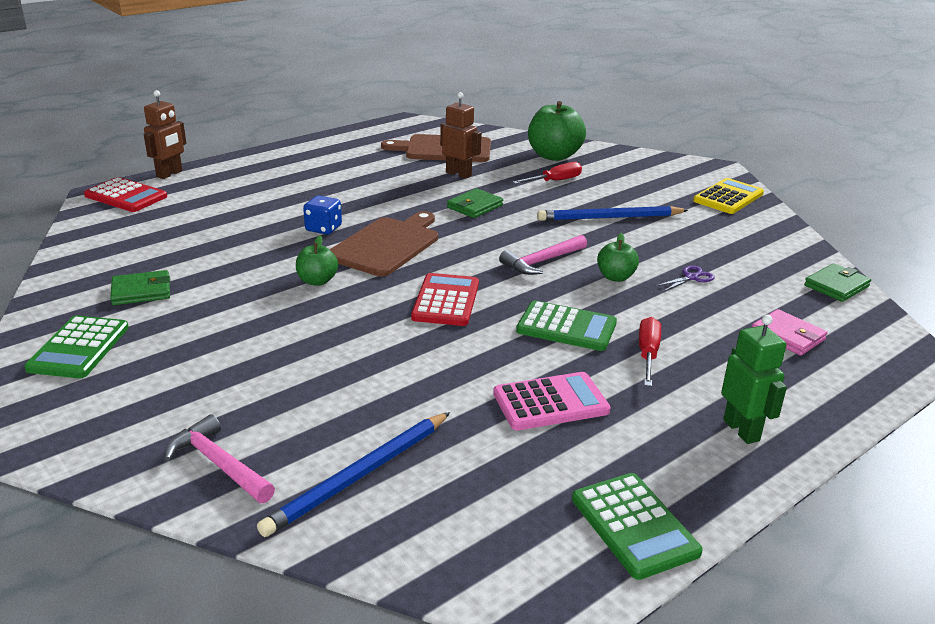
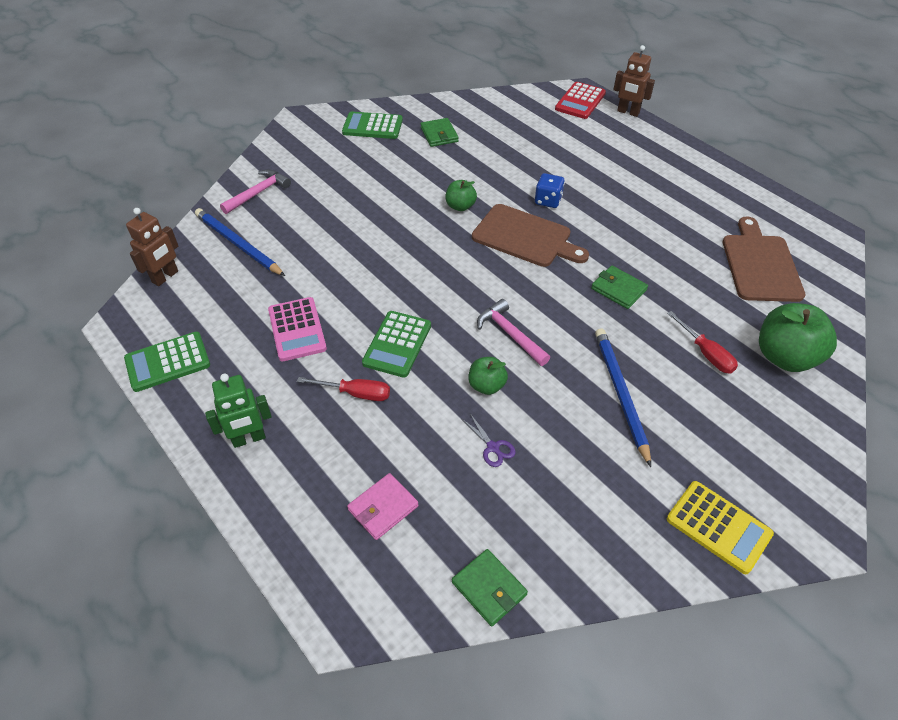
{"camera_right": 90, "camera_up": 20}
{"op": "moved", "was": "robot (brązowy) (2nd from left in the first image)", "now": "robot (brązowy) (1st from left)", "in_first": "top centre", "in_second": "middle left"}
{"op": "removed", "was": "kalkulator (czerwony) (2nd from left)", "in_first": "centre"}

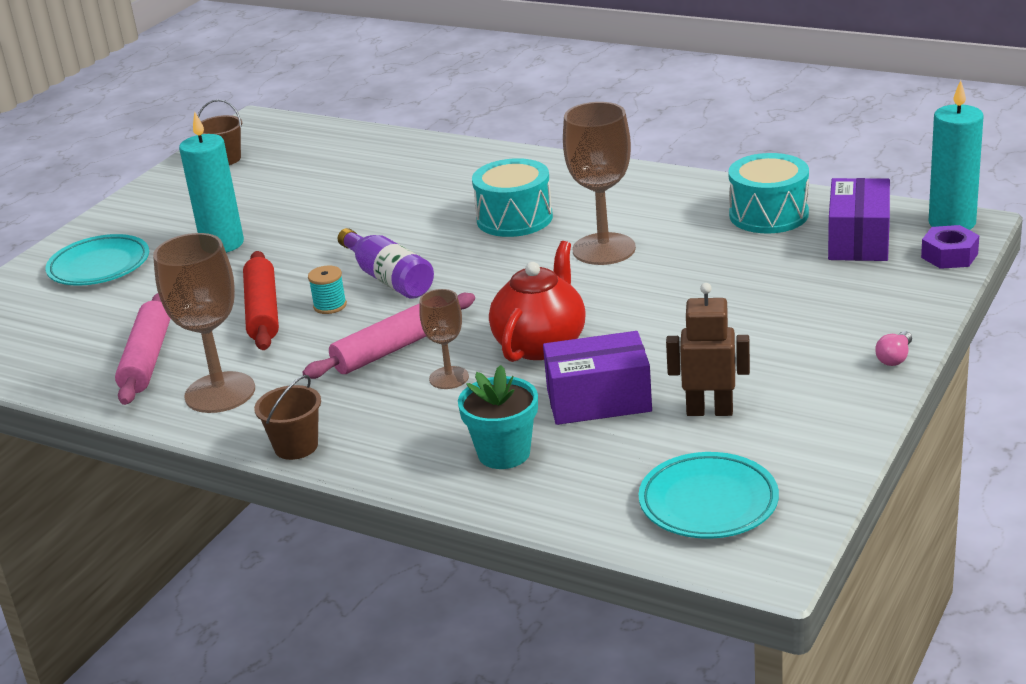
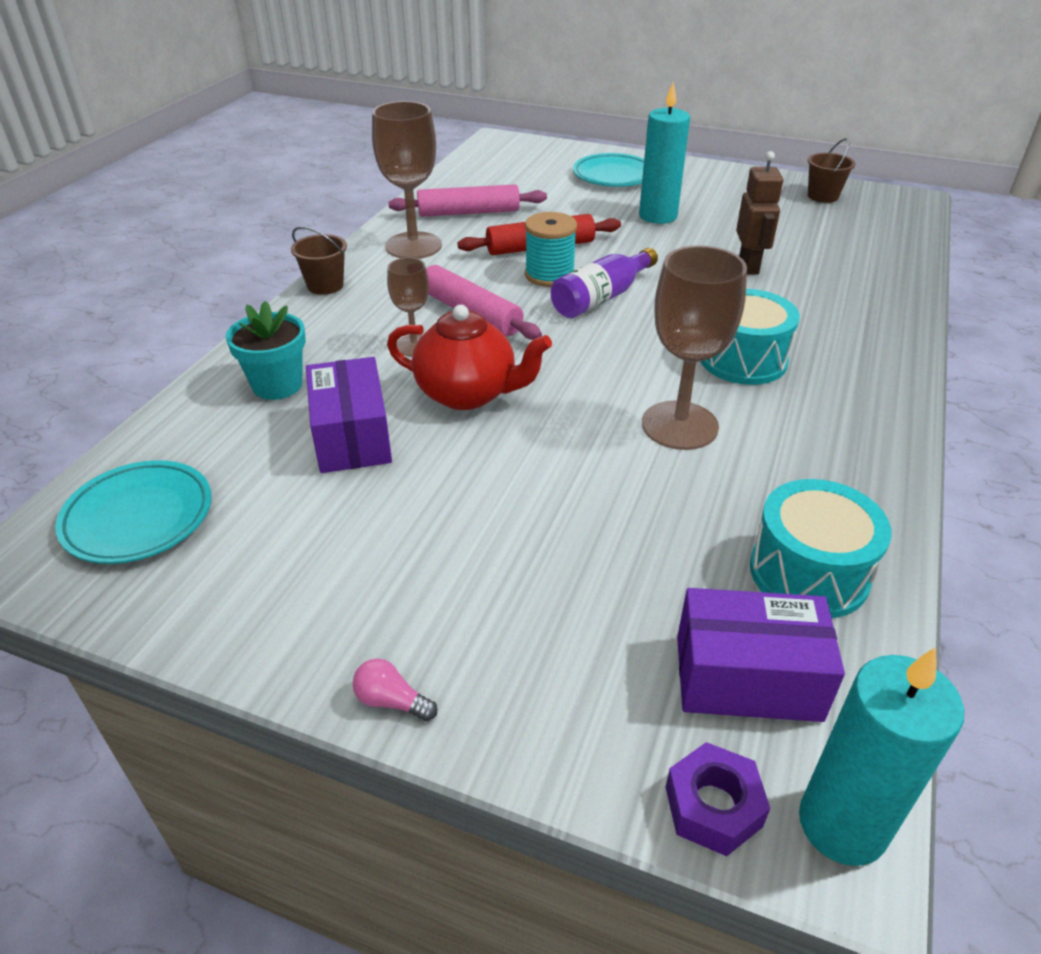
{"camera_right": 80, "camera_up": 10}
{"op": "resized", "was": "szpulka (turkusowy)", "in_first": "middle left", "in_second": "top centre", "ratio": 1.63}
{"op": "moved", "was": "robot (brązowy)", "in_first": "middle right", "in_second": "top right"}

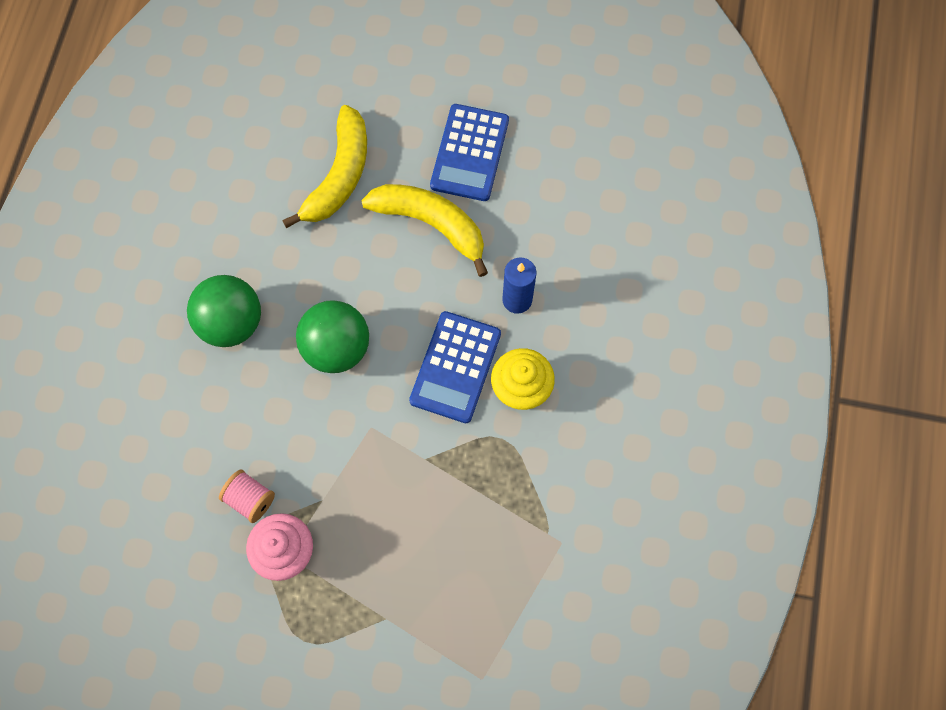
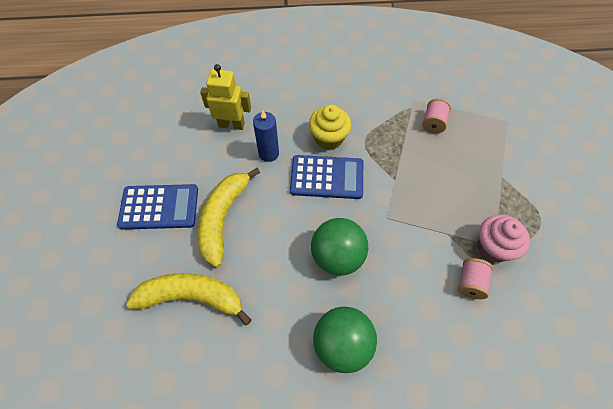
{"camera_right": -105, "camera_up": -10}
{"op": "added", "now": "robot (żółty)", "in_second": "top centre"}
{"op": "added", "now": "szpulka (różowy) (1st from left)", "in_second": "top right"}

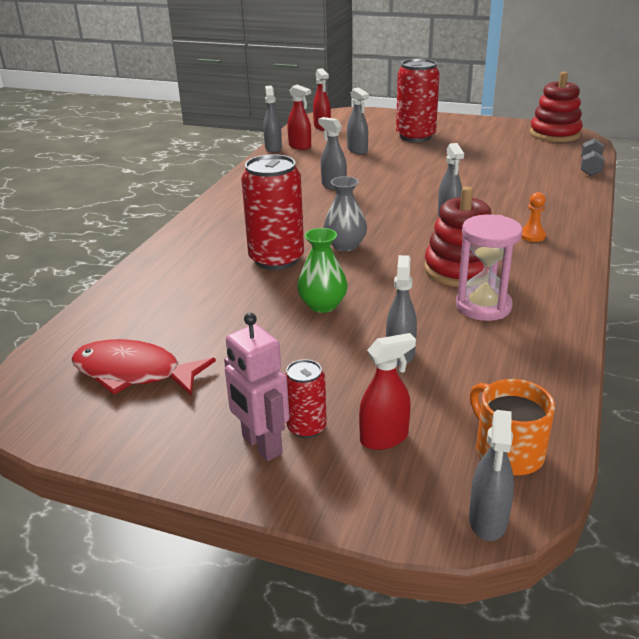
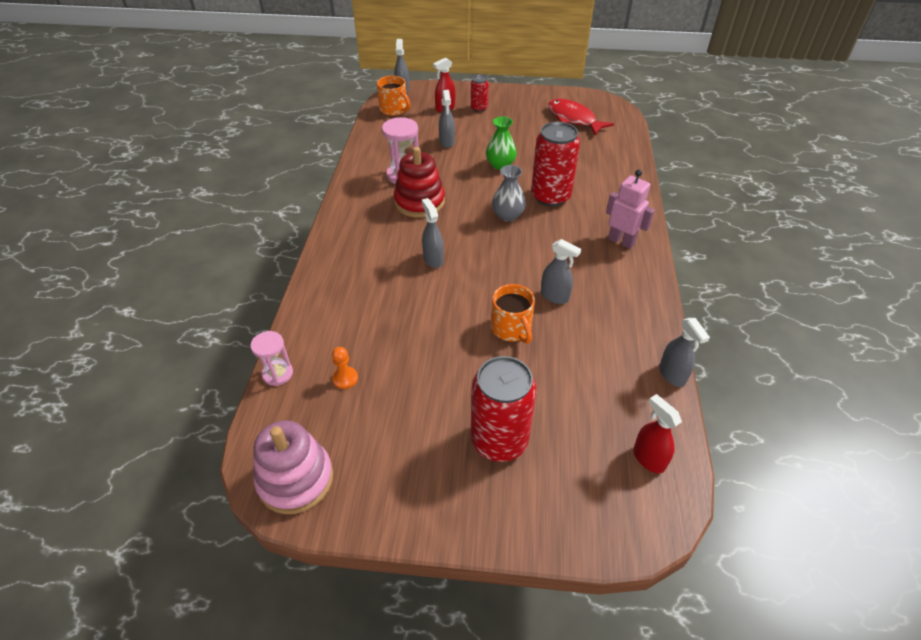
{"camera_right": 165, "camera_up": 15}
{"op": "replaced", "was": "hantel (szary)", "now": "klepsydra (różowy) (1st from left)", "in_first": "top right", "in_second": "middle left"}
{"op": "recoloured", "was": "zabawka nakładanka (czerwony) (2nd from left)", "now": "zabawka nakładanka (różowy)", "in_first": "top right", "in_second": "bottom left"}
{"op": "moved", "was": "pionek (pomarańczowy)", "in_first": "middle right", "in_second": "centre"}
{"op": "added", "now": "kubek (pomarańczowy) (2nd from left)", "in_second": "centre"}
{"op": "turned", "was": "ryba (czerwony)", "in_first": "middle left", "in_second": "top centre", "clockwise": -135}
{"op": "moved", "was": "robot (różowy)", "in_first": "centre", "in_second": "top right"}
{"op": "removed", "was": "spryskiwacz (czerwony) (1st from left)", "in_first": "top centre"}
{"op": "removed", "was": "spryskiwacz (szary) (3rd from left)", "in_first": "top centre"}

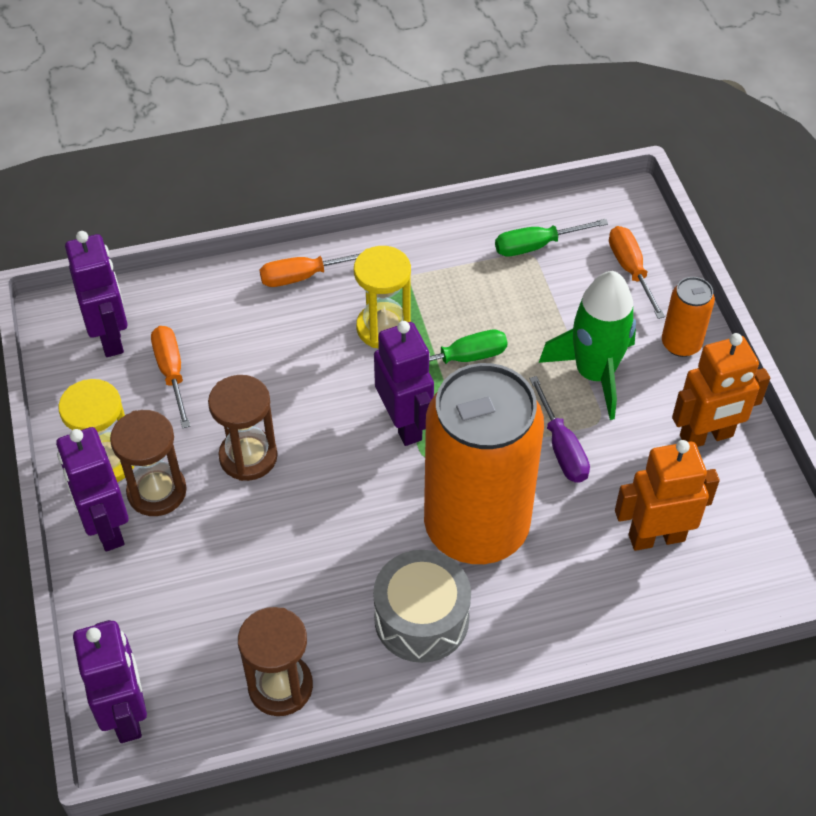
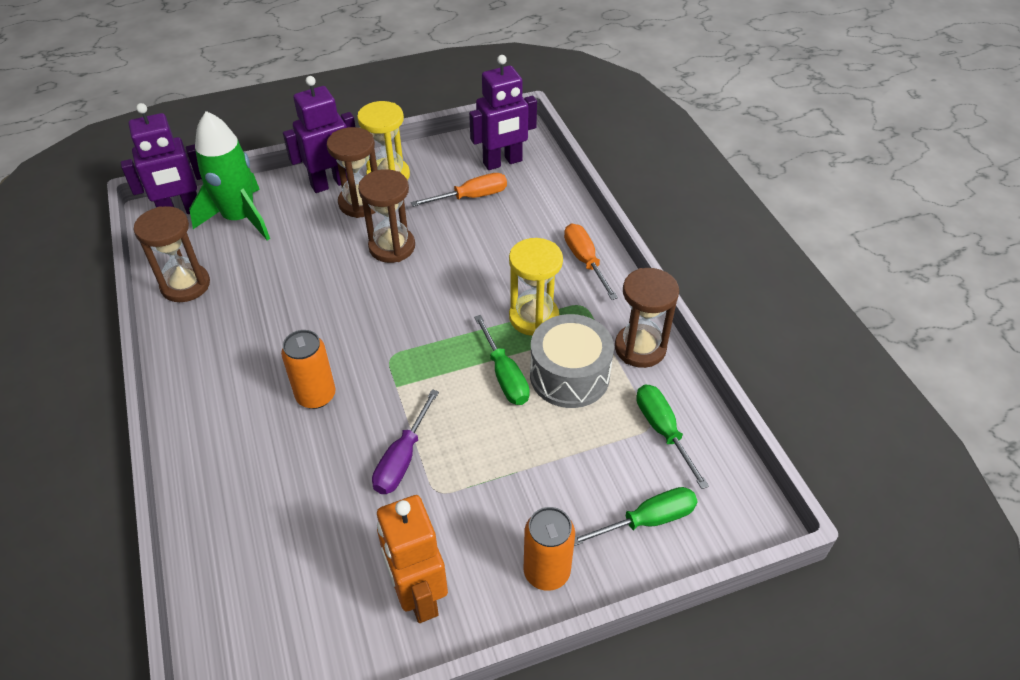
{"camera_right": 85, "camera_up": -5}
{"op": "moved", "was": "rakieta (zielony)", "in_first": "middle right", "in_second": "top left"}
{"op": "resized", "was": "puszka (pomarańczowy) (1st from left)", "in_first": "centre", "in_second": "middle left", "ratio": 0.43}
{"op": "turned", "was": "śrubokręt (fioletowy)", "in_first": "middle right", "in_second": "centre", "clockwise": -45}
{"op": "moved", "was": "bęben (szary)", "in_first": "bottom centre", "in_second": "centre"}
{"op": "recoloured", "was": "śrubokręt (pomarańczowy) (3rd from left)", "now": "śrubokręt (zielony) (2nd from left)", "in_first": "middle right", "in_second": "bottom centre"}
{"op": "added", "now": "klepsydra (brązowy) (4th from left)", "in_second": "centre"}
{"op": "removed", "was": "robot (fioletowy) (4th from left)", "in_first": "centre"}
{"op": "removed", "was": "robot (pomarańczowy) (1st from left)", "in_first": "middle right"}

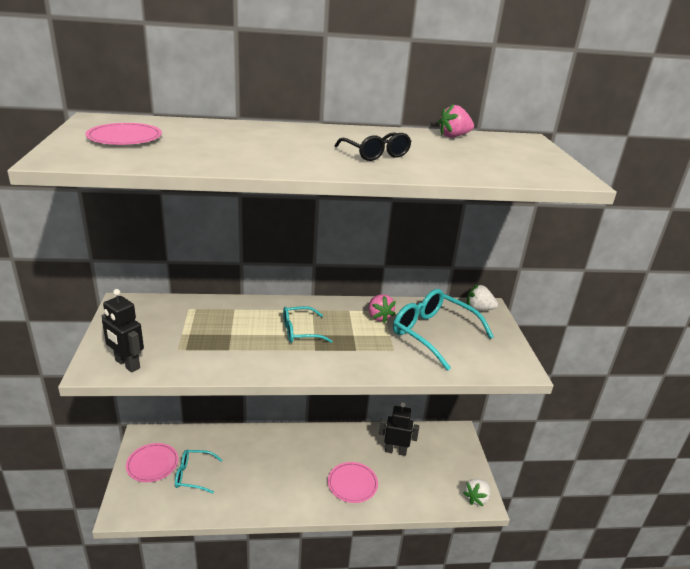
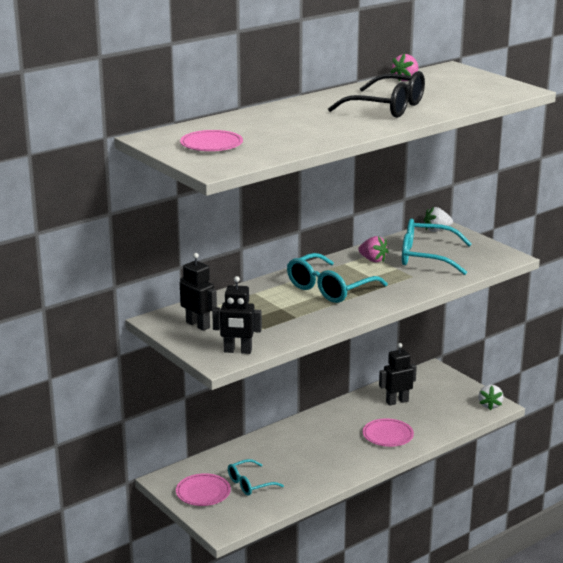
{"camera_right": -30, "camera_up": -5}
{"op": "added", "now": "robot (czarny) (1st from left)", "in_second": "centre"}
{"op": "resized", "was": "okulary (turkusowy) (2nd from left)", "in_first": "centre", "in_second": "centre", "ratio": 1.69}
{"op": "resized", "was": "okulary (czarny)", "in_first": "top centre", "in_second": "top right", "ratio": 1.69}

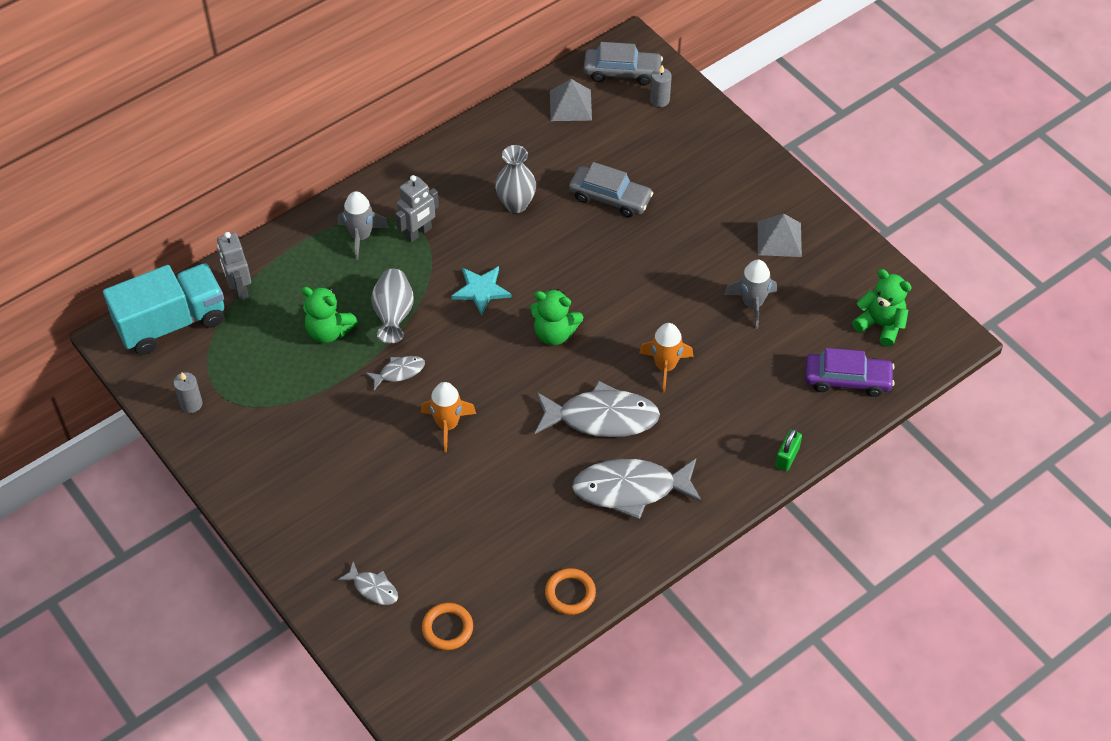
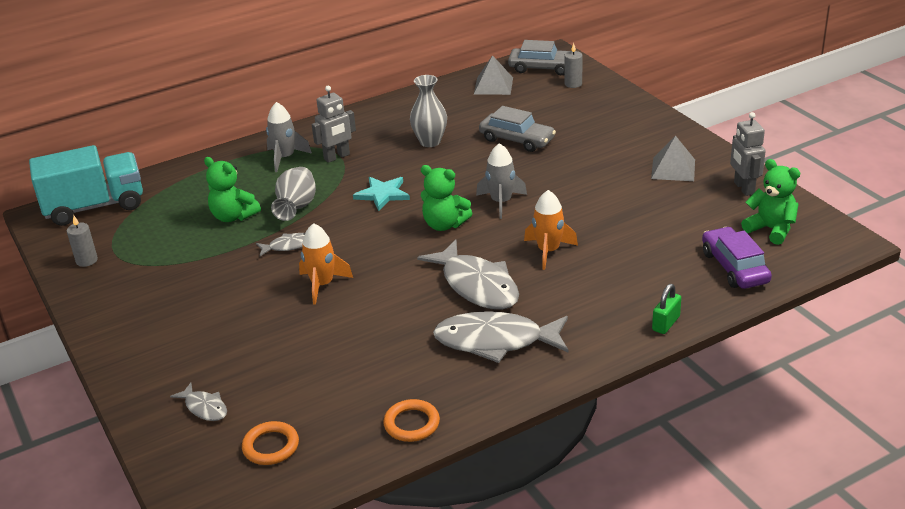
{"camera_right": 10, "camera_up": -20}
{"op": "turned", "was": "ryba (szary) (3rd from left)", "in_first": "centre", "in_second": "centre", "clockwise": 45}
{"op": "moved", "was": "rakieta (szary) (2nd from left)", "in_first": "middle right", "in_second": "centre"}
{"op": "turned", "was": "samochód (fioletowy)", "in_first": "middle right", "in_second": "middle right", "clockwise": -120}
{"op": "moved", "was": "robot (szary) (1st from left in the first image)", "now": "robot (szary) (2nd from left)", "in_first": "middle left", "in_second": "top right"}

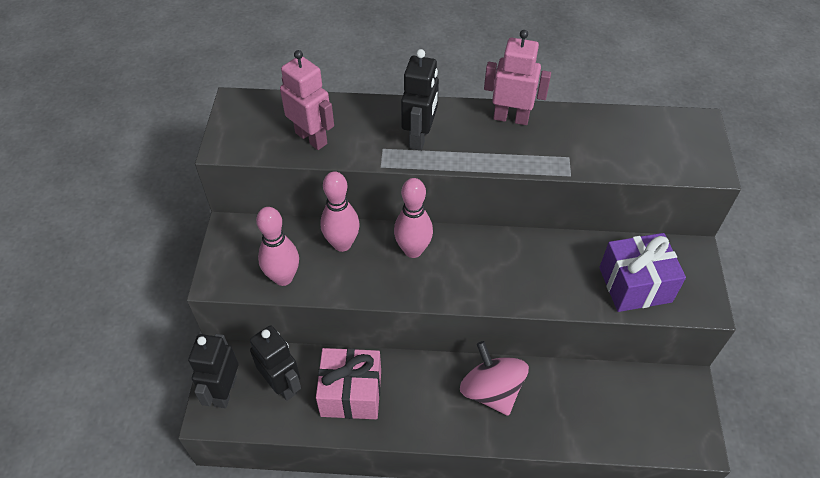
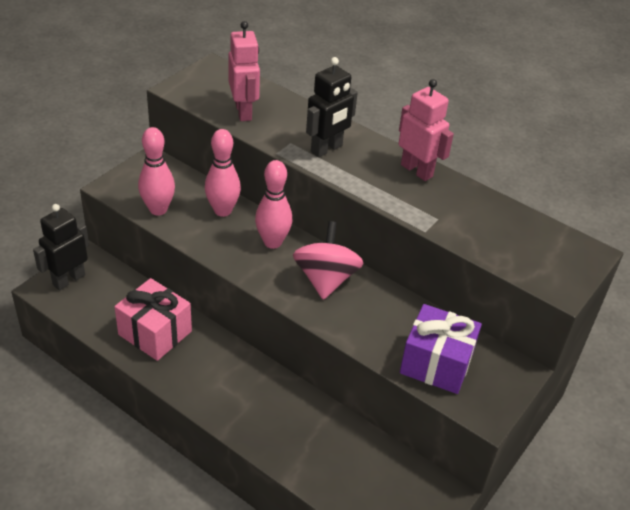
{"camera_right": 30, "camera_up": -10}
{"op": "moved", "was": "bączek (różowy)", "in_first": "bottom centre", "in_second": "centre"}
{"op": "removed", "was": "robot (czarny) (2nd from left)", "in_first": "bottom centre"}

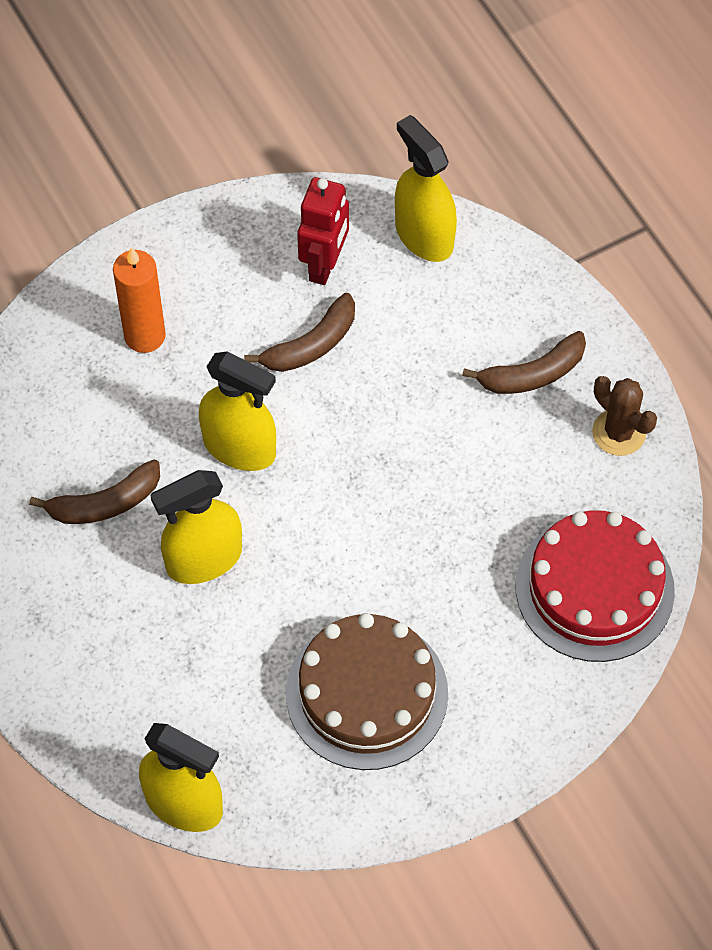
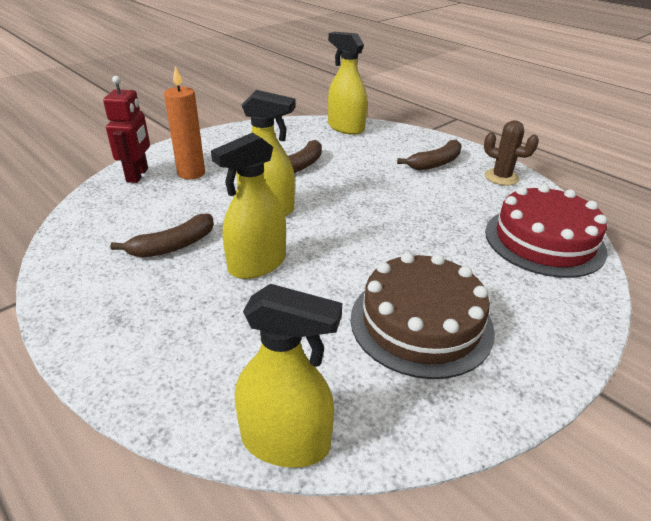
{"camera_right": -15, "camera_up": -25}
{"op": "moved", "was": "robot (czerwony)", "in_first": "top centre", "in_second": "top left"}

